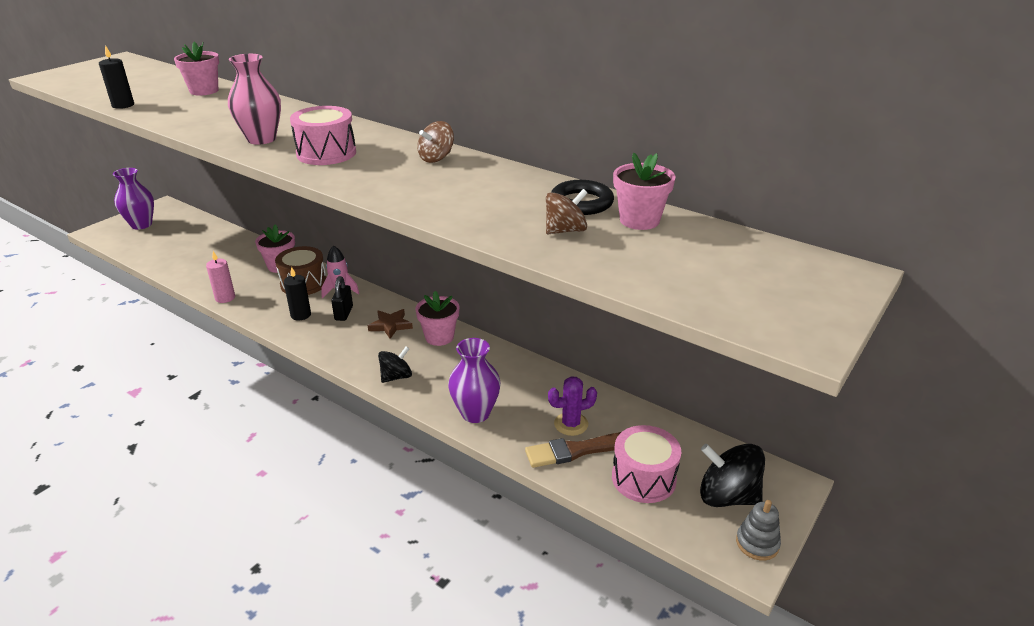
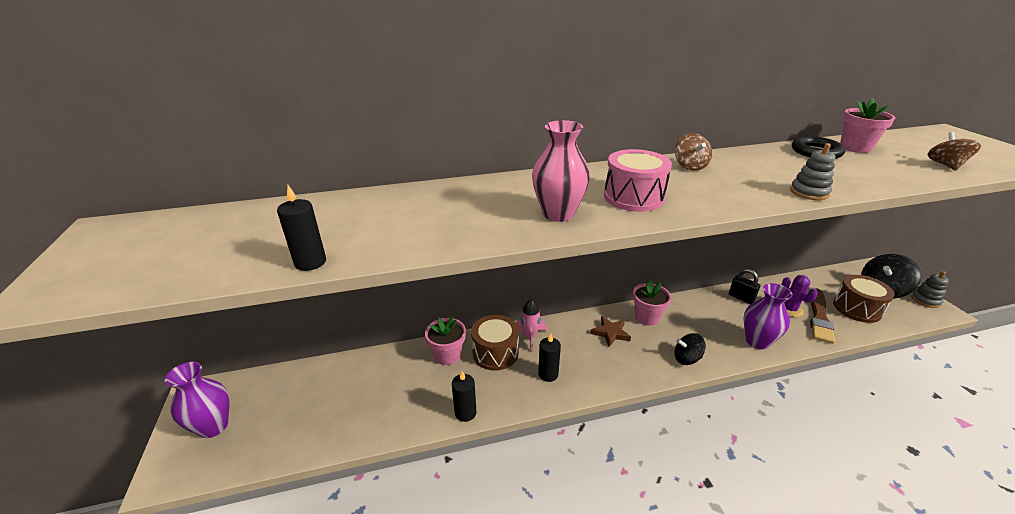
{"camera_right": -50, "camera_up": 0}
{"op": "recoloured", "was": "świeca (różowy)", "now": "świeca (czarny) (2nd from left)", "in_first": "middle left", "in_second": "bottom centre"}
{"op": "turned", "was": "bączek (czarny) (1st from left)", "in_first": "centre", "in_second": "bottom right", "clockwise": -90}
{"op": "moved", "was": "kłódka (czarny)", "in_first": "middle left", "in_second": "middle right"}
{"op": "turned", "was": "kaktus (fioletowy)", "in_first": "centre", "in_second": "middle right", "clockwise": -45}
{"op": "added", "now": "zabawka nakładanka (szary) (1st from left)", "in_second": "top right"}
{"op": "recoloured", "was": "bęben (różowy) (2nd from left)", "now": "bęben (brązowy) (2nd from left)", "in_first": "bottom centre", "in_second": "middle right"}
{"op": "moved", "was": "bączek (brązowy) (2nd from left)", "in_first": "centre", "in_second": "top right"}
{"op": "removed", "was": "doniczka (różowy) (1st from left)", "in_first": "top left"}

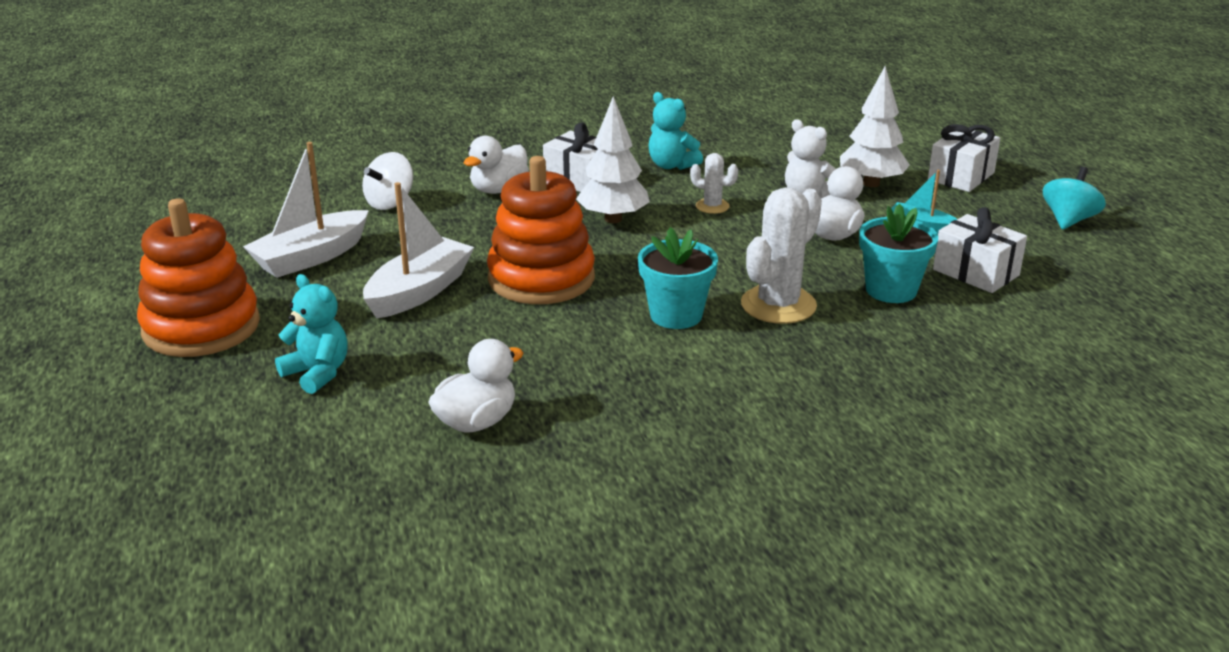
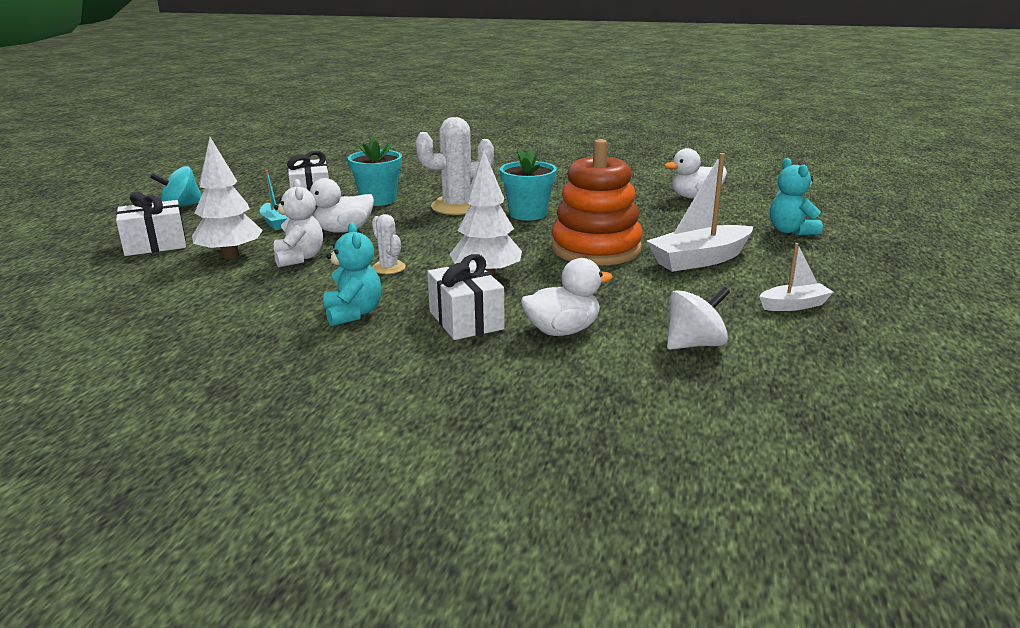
{"camera_right": -150, "camera_up": -5}
{"op": "resized", "was": "łódka (biały) (1st from left in the first image)", "in_first": "top left", "in_second": "middle right", "ratio": 0.56}
{"op": "removed", "was": "zabawka nakładanka (pomarańczowy) (1st from left)", "in_first": "middle left"}

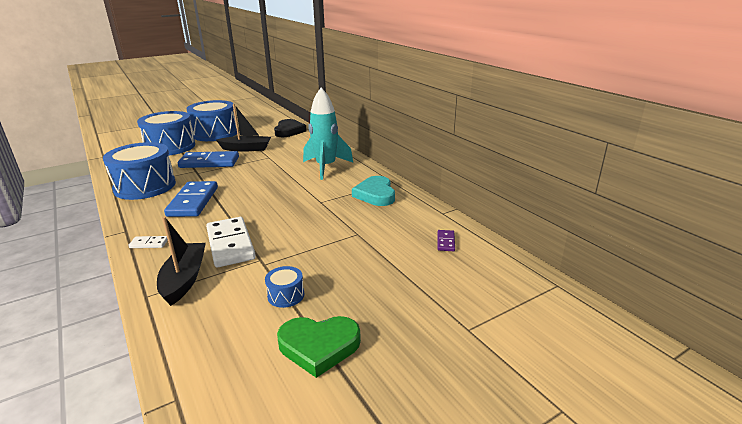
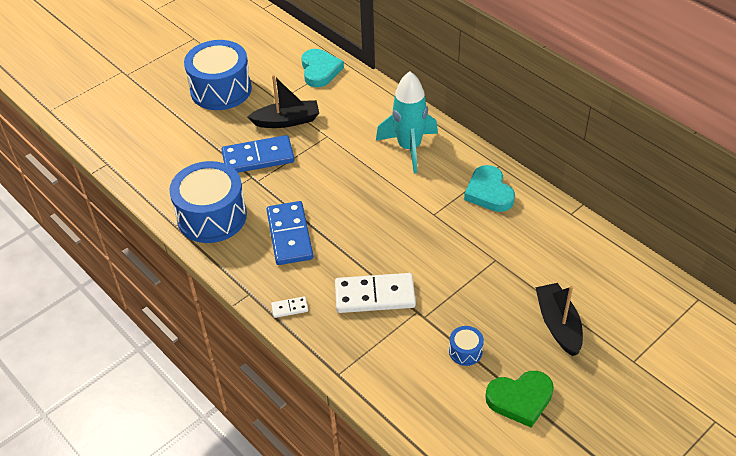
{"camera_right": -10, "camera_up": 20}
{"op": "recoloured", "was": "serce (czarny)", "now": "serce (turkusowy) (1st from left)", "in_first": "top centre", "in_second": "top centre"}
{"op": "turned", "was": "kostka domina (biały) (2nd from left)", "in_first": "middle left", "in_second": "centre", "clockwise": -60}
{"op": "moved", "was": "łódka (czarny) (1st from left in the first image)", "now": "łódka (czarny) (2nd from left)", "in_first": "middle left", "in_second": "bottom right"}
{"op": "removed", "was": "bęben (niebieski) (2nd from left)", "in_first": "top left"}
{"op": "removed", "was": "kostka domina (fioletowy)", "in_first": "centre"}

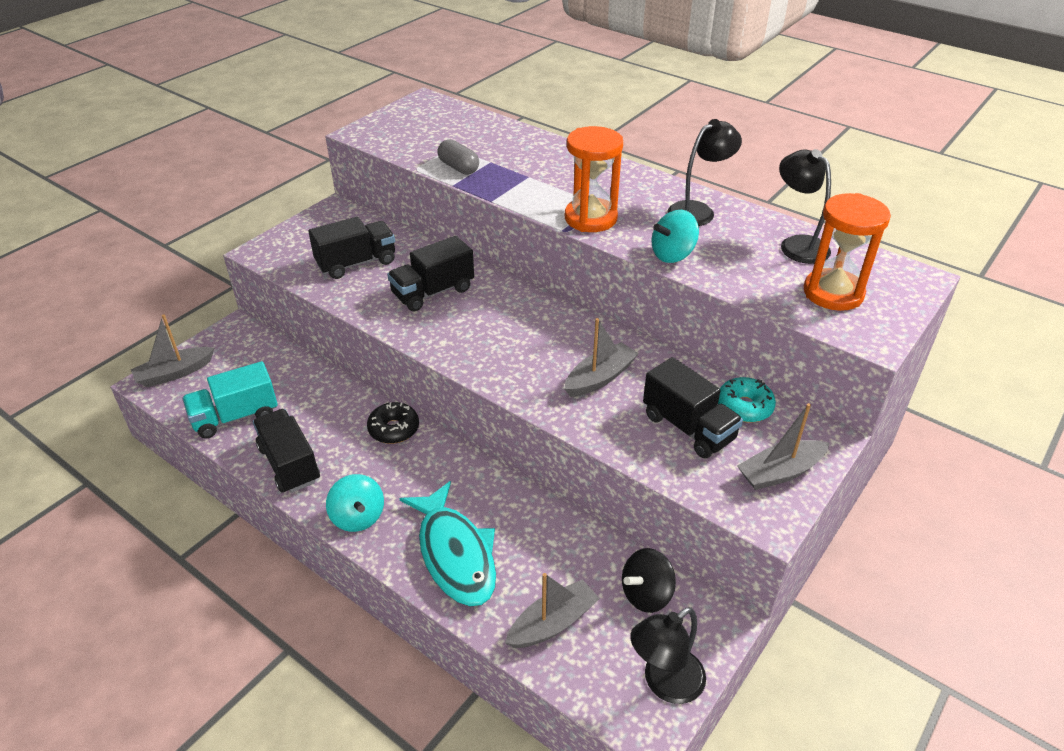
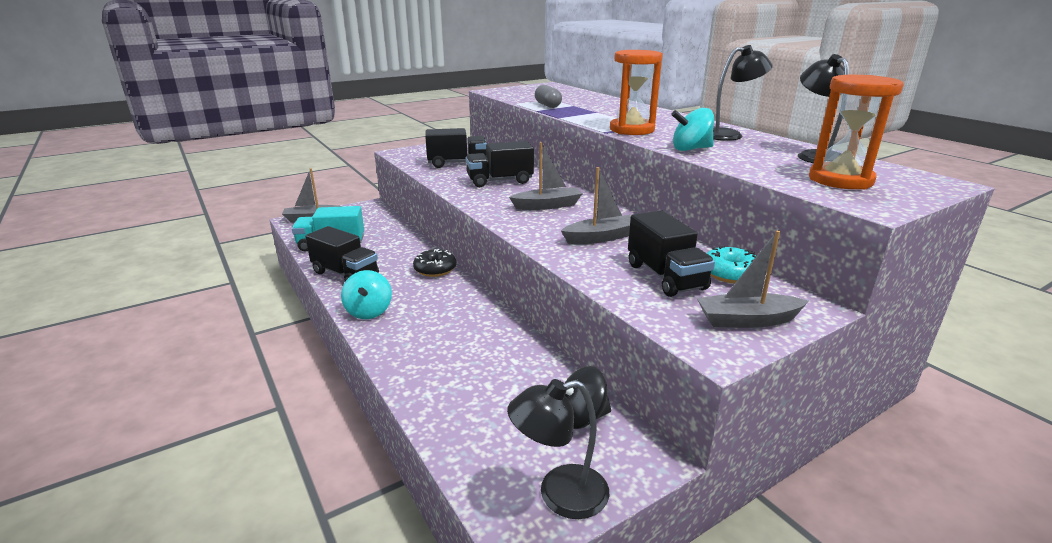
{"camera_right": 20, "camera_up": -15}
{"op": "turned", "was": "ciężarówka (czarny) (1st from left)", "in_first": "middle left", "in_second": "middle left", "clockwise": 135}
{"op": "moved", "was": "łódka (szary) (2nd from left)", "in_first": "bottom centre", "in_second": "top centre"}
{"op": "removed", "was": "ryba (turkusowy)", "in_first": "bottom centre"}

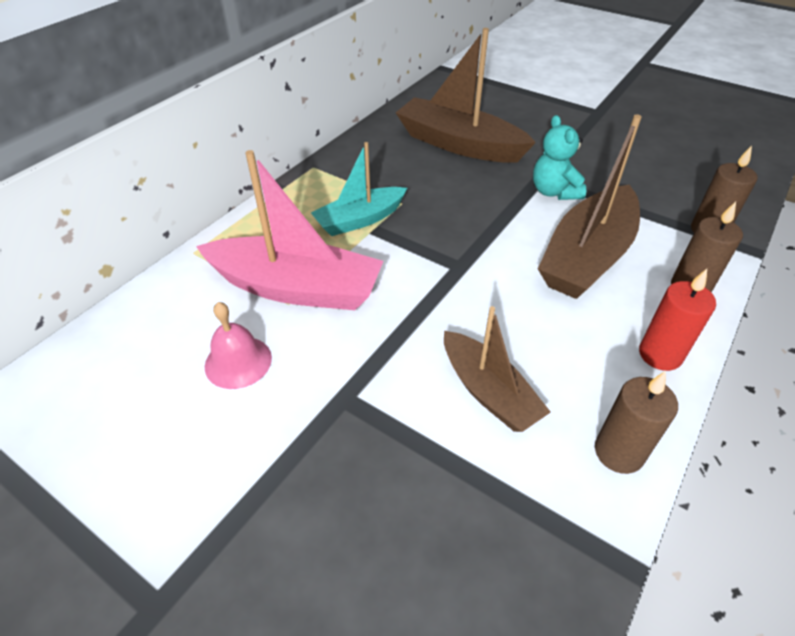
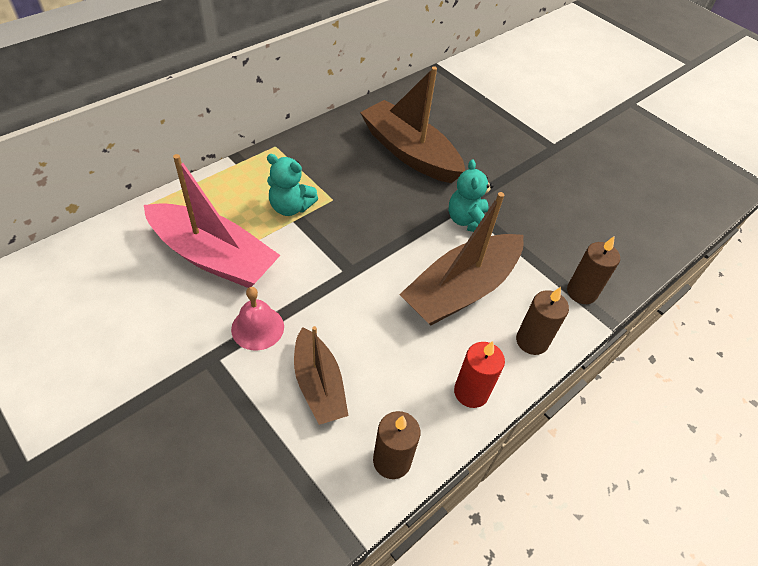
{"camera_right": 10, "camera_up": 5}
{"op": "moved", "was": "dzwonek (różowy)", "in_first": "middle left", "in_second": "centre"}
{"op": "replaced", "was": "łódka (turkusowy)", "now": "miś (turkusowy) (1st from left)", "in_first": "top centre", "in_second": "top centre"}

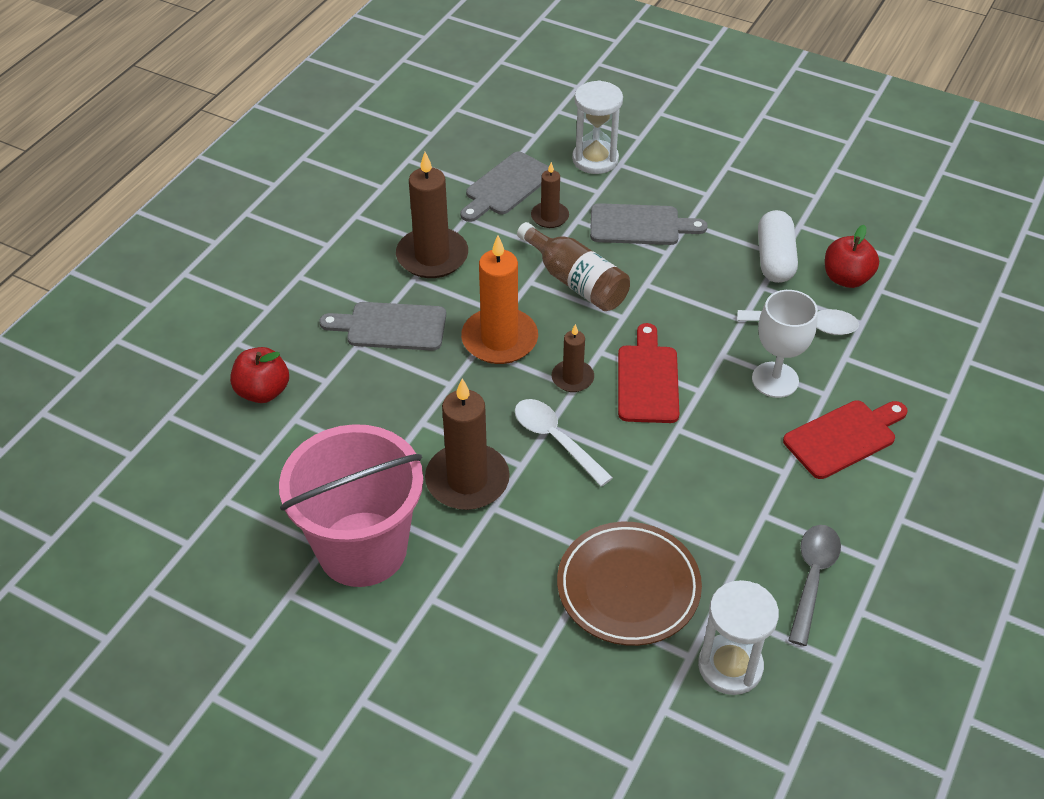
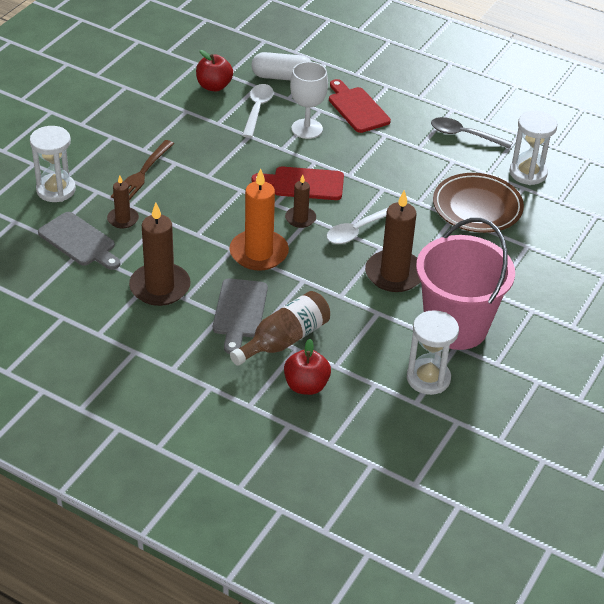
{"camera_right": -90, "camera_up": -5}
{"op": "replaced", "was": "deska do krojenia (szary) (3rd from left)", "now": "widelec (brązowy)", "in_first": "top centre", "in_second": "top left"}
{"op": "moved", "was": "butelka (brązowy)", "in_first": "top centre", "in_second": "centre"}
{"op": "moved", "was": "kapsułka (biały)", "in_first": "top right", "in_second": "top centre"}
{"op": "added", "now": "klepsydra (biały) (2nd from left)", "in_second": "middle right"}

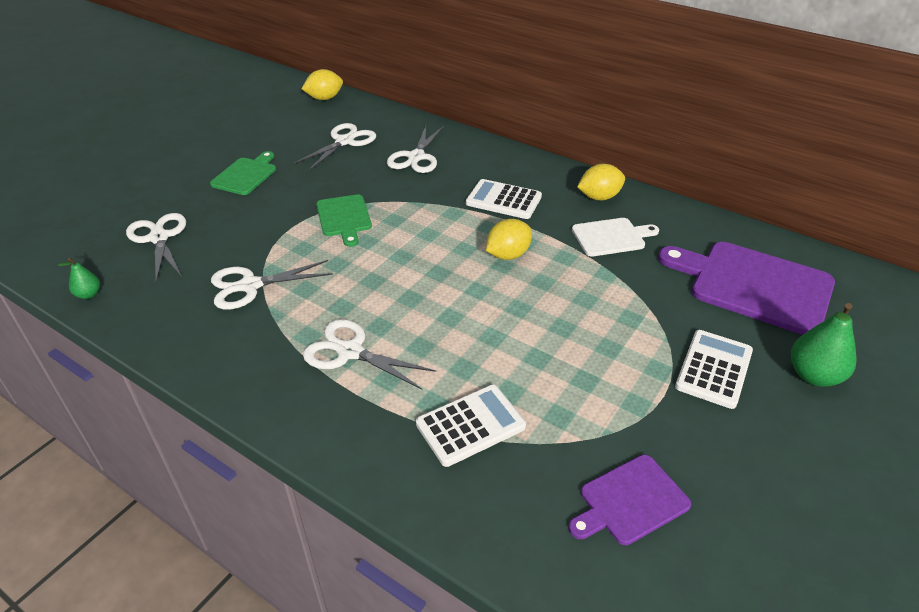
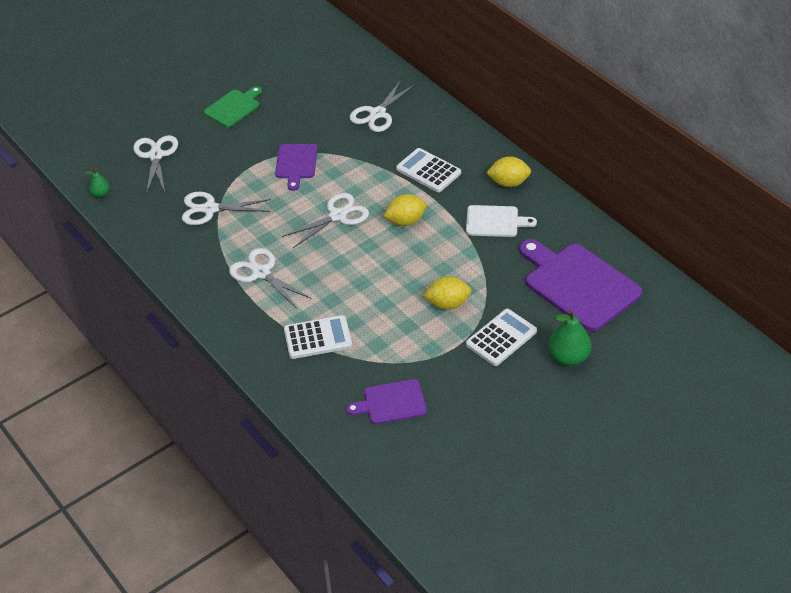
{"camera_right": 20, "camera_up": 5}
{"op": "recoloured", "was": "deska do krojenia (zielony) (2nd from left)", "now": "deska do krojenia (fioletowy) (1st from left)", "in_first": "centre", "in_second": "top centre"}
{"op": "moved", "was": "nożyczki (biały) (3rd from left in the first image)", "now": "nożyczki (biały) (4th from left)", "in_first": "top centre", "in_second": "centre"}
{"op": "moved", "was": "cytryna (żółty) (1st from left in the first image)", "now": "cytryna (żółty) (2nd from left)", "in_first": "top centre", "in_second": "centre"}

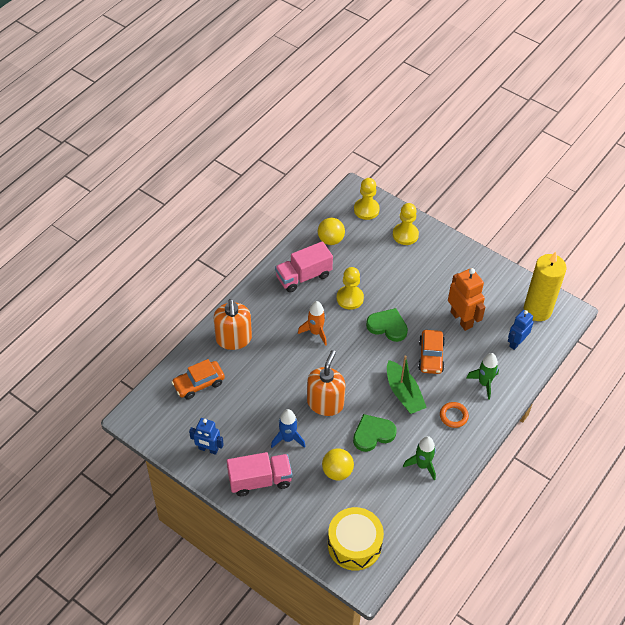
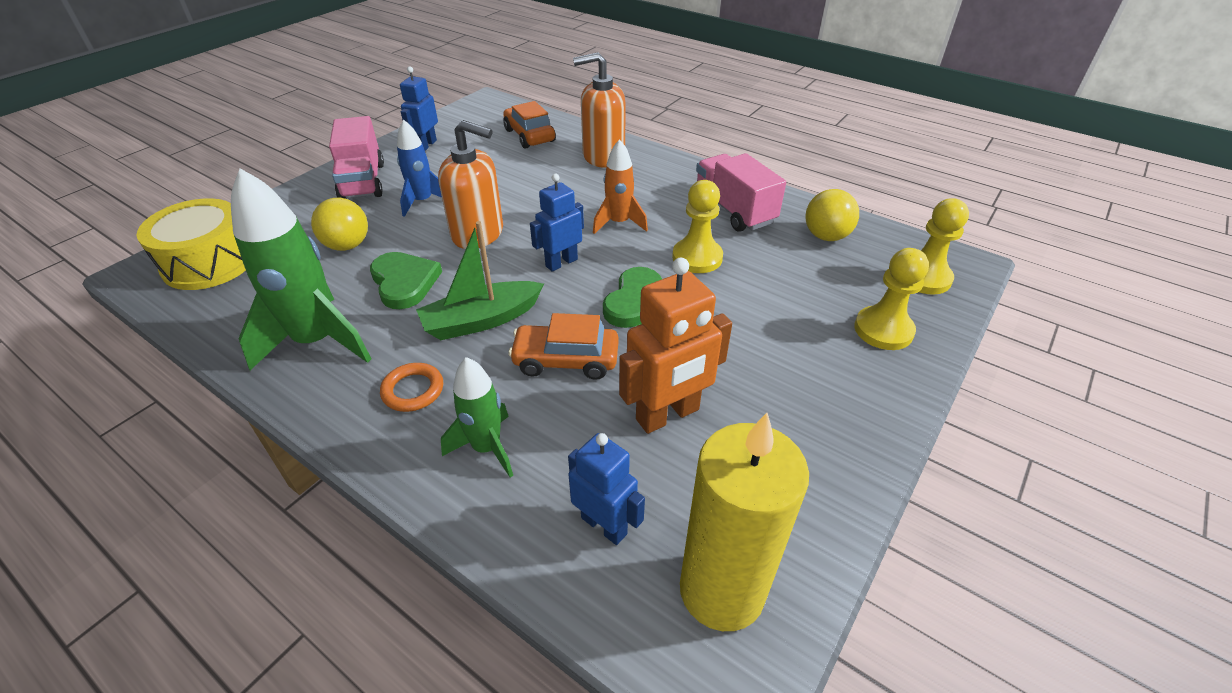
{"camera_right": 90, "camera_up": -10}
{"op": "resized", "was": "rakieta (zielony) (1st from left)", "in_first": "bottom right", "in_second": "middle left", "ratio": 1.73}
{"op": "added", "now": "robot (niebieski) (2nd from left)", "in_second": "top centre"}

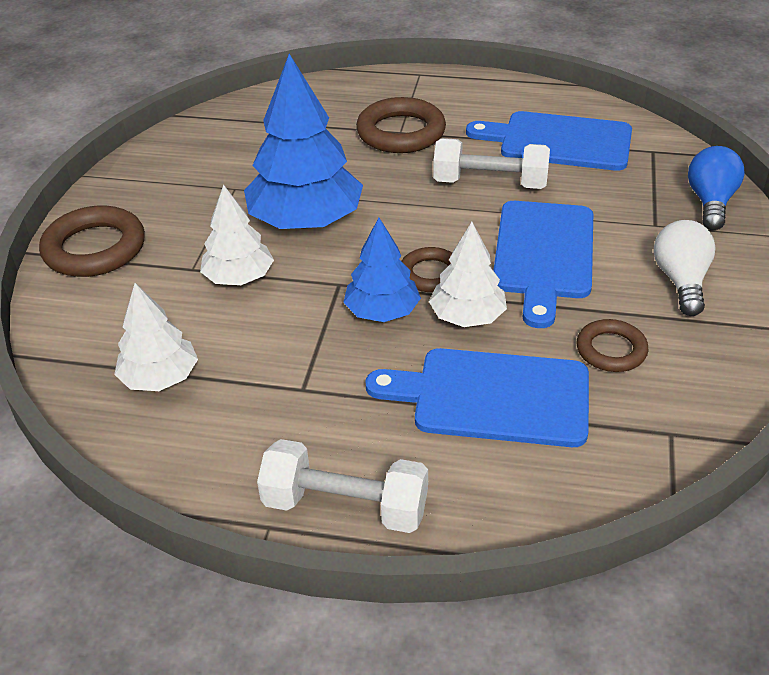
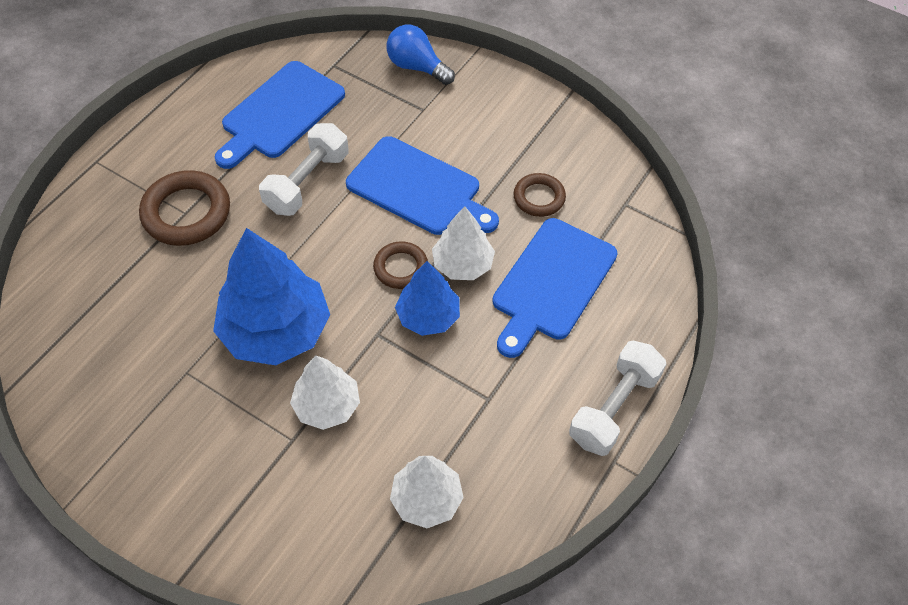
{"camera_right": -70, "camera_up": 15}
{"op": "removed", "was": "pierścień (brązowy) (1st from left)", "in_first": "middle left"}
{"op": "removed", "was": "żarówka (biały)", "in_first": "middle right"}

